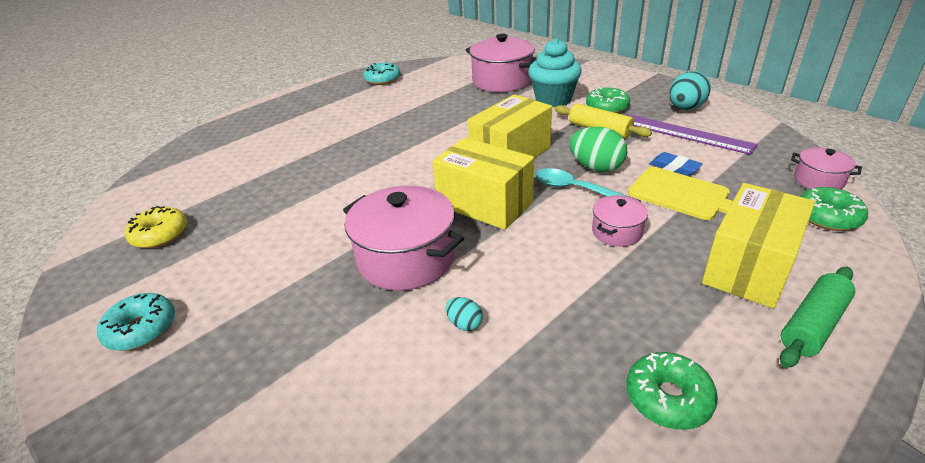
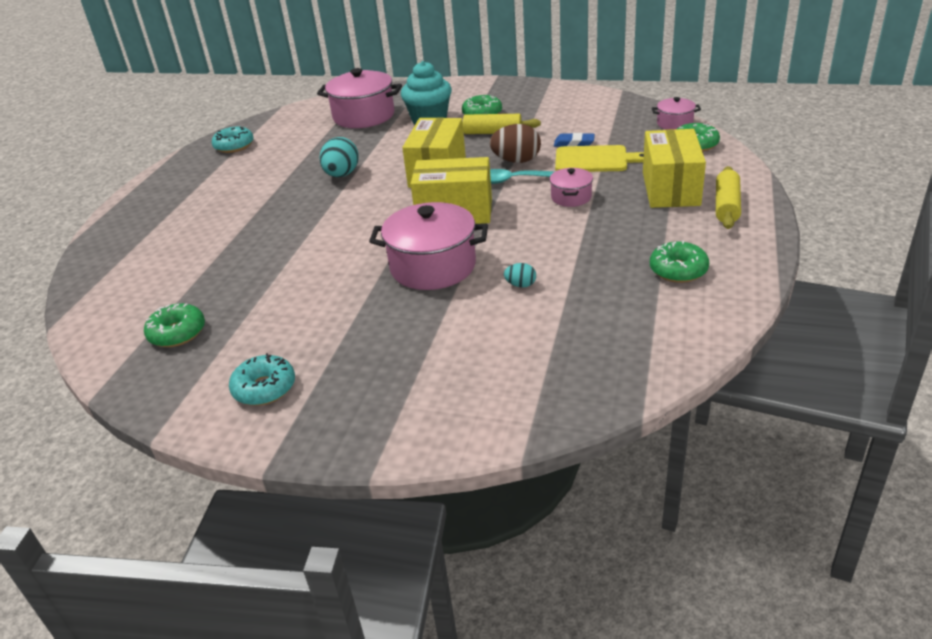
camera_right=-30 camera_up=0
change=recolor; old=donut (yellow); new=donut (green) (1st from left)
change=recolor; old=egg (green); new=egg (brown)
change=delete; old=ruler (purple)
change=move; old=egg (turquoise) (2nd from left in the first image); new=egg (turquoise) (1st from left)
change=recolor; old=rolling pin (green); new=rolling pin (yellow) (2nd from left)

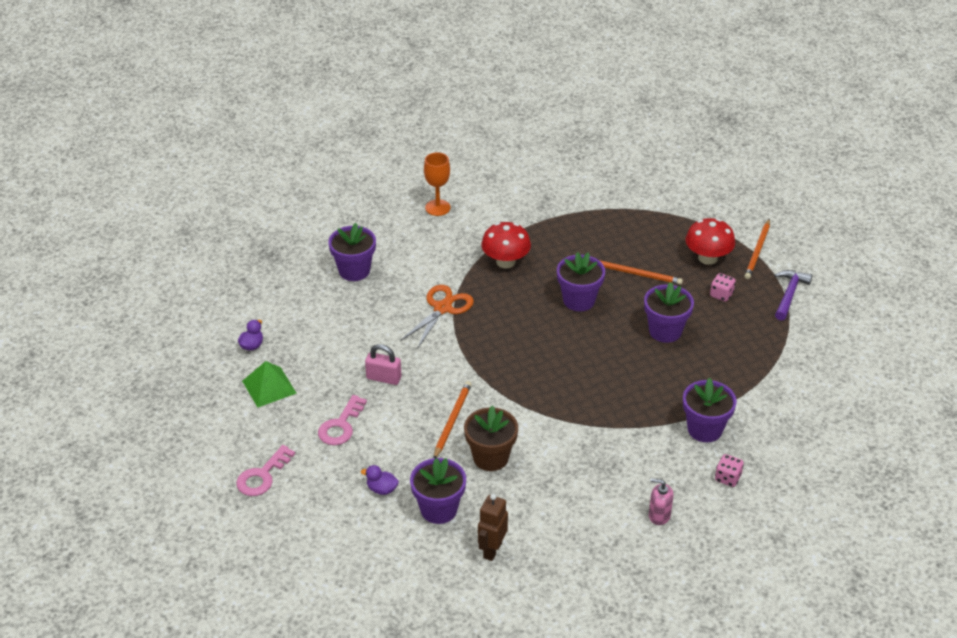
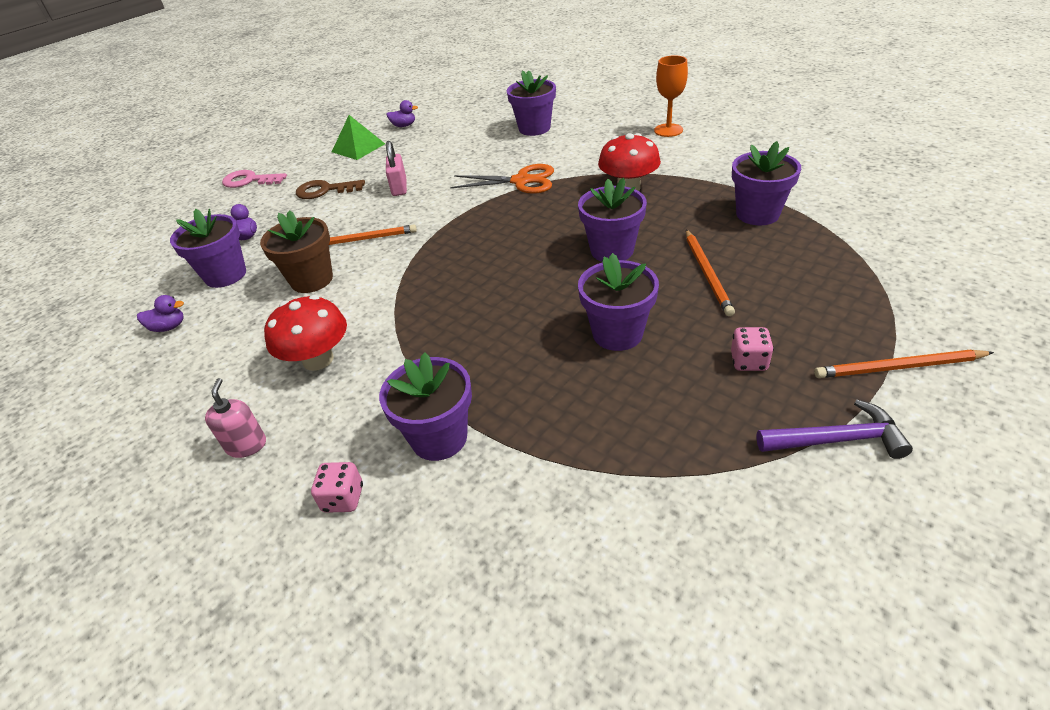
camera_right=70 camera_up=0
change=recolor; old=key (pink) (2nd from left); new=key (brown)
change=replace; old=robot (brown); new=duck (purple) (1st from left)
change=move; old=mushroom (red) (2nd from left in the first image); new=mushroom (red) (1st from left)
change=insert; new=flower pot (purple) (6th from left)

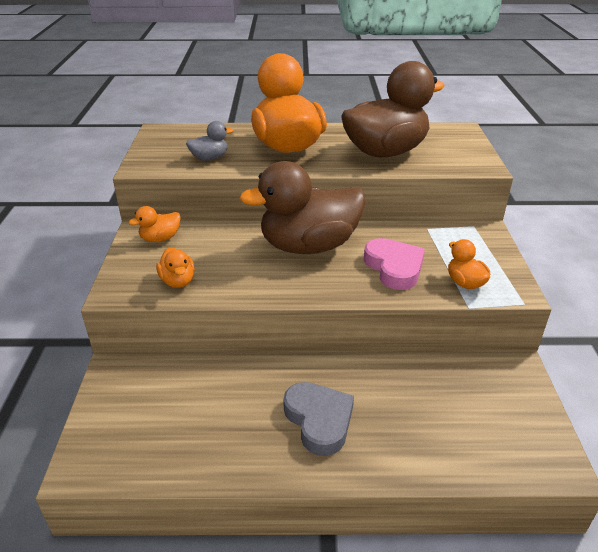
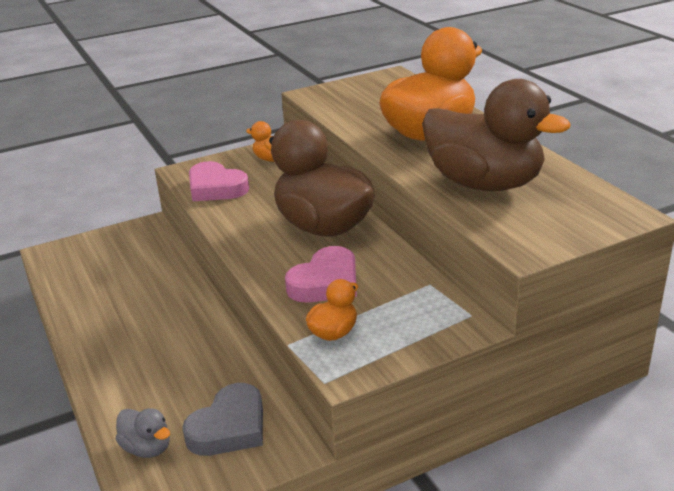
camera_right=65 camera_up=-5
change=replace; old=duck (orange) (2nd from left); new=heart (pink) (1st from left)
change=move; old=duck (grey)
change=move; old=heart (grey)

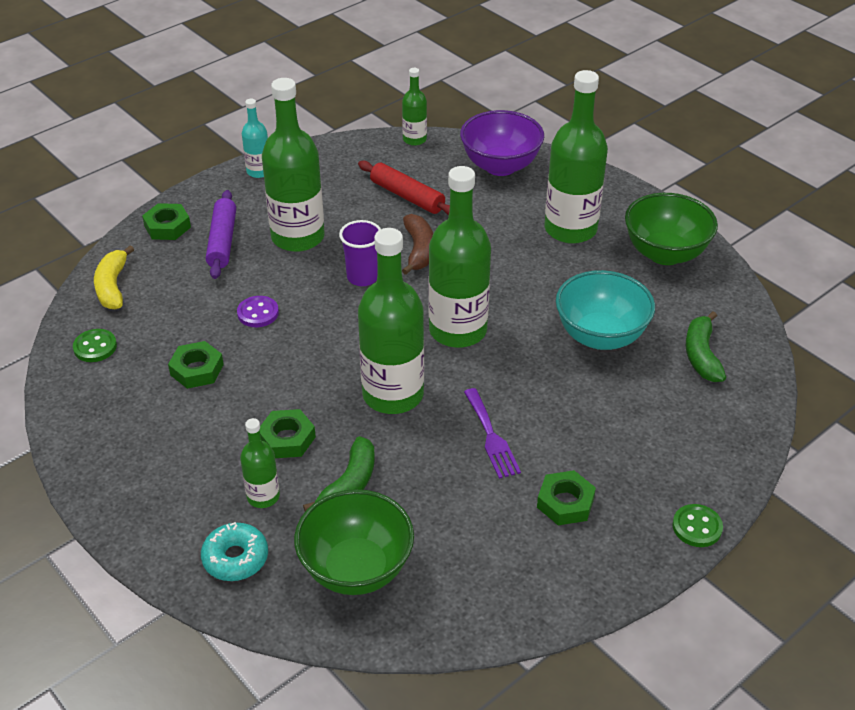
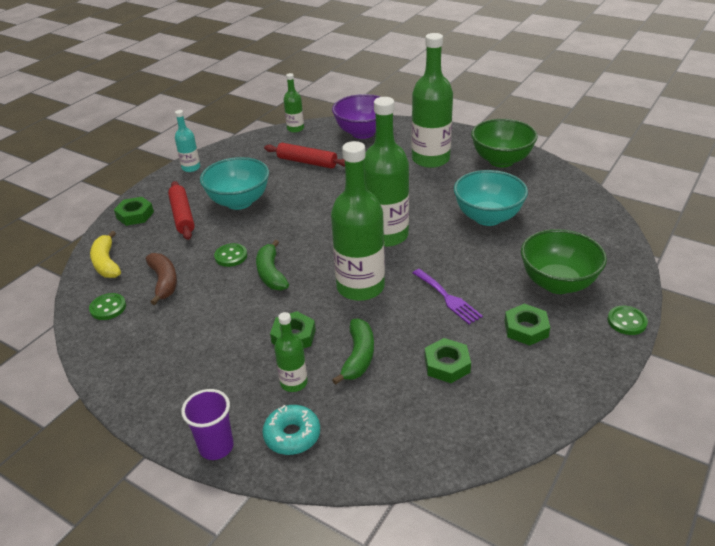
camera_right=-15 camera_up=-5
change=move; old=nut (green) (2nd from left in the first image); new=nut (green) (3rd from left)
change=recolor; old=rolling pin (purple); new=rolling pin (red) (1st from left)
change=recolor; old=button (purple); new=button (green) (2nd from left)
change=replace; old=bottle (green) (2nd from left); new=bowl (turquoise) (1st from left)
change=move; old=bowl (green) (1st from left in the first image); new=bowl (green) (2nd from left)
change=move; old=cup (purple)
change=move; old=banana (brown)
change=move; old=banana (green) (2nd from left in the first image); new=banana (green) (1st from left)

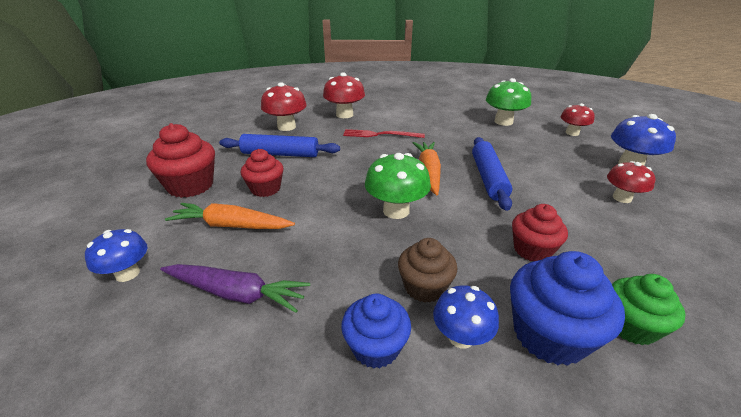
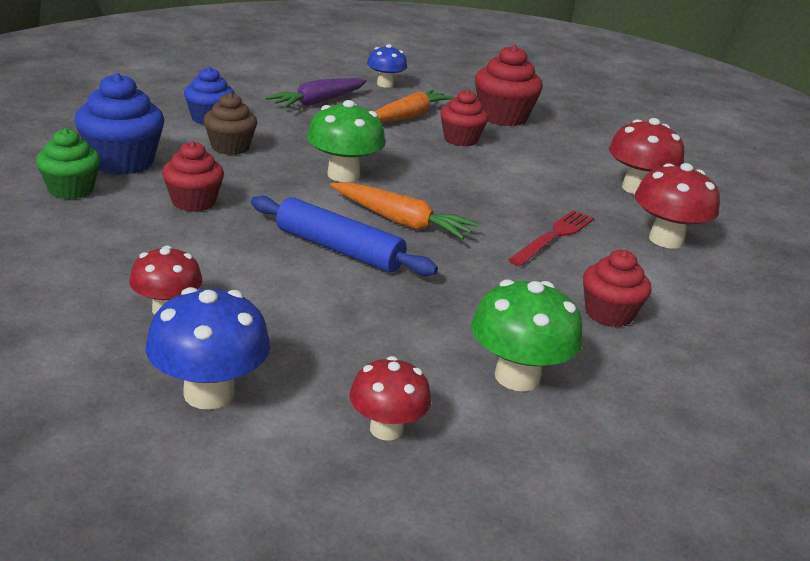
camera_right=115 camera_up=-5
change=delete; old=rolling pin (blue) (1st from left)
change=delete; old=mushroom (blue) (2nd from left)
change=insert; new=cupcake (red) (4th from left)

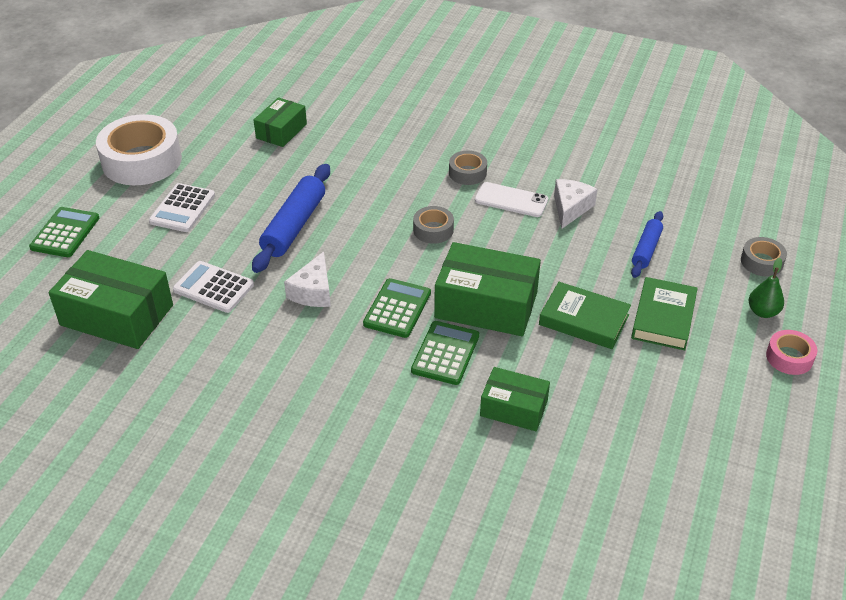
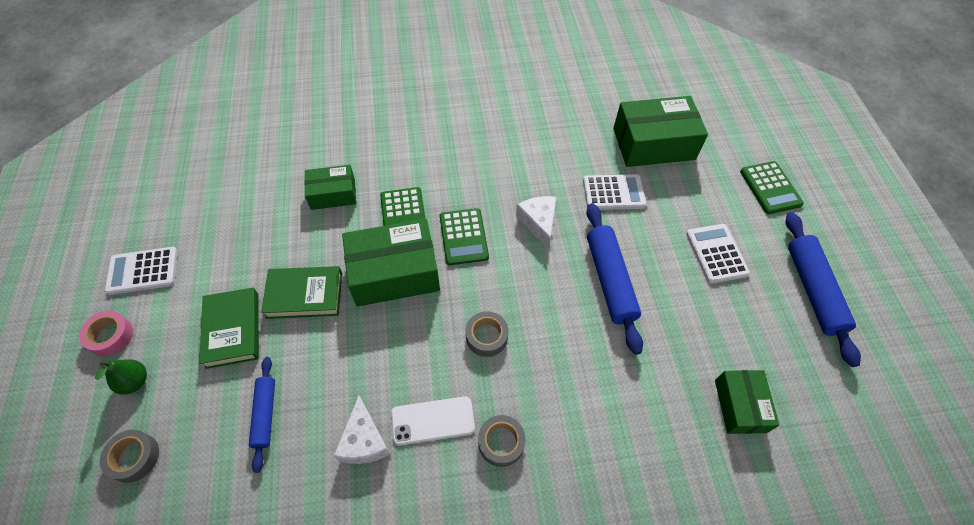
camera_right=150 camera_up=15
change=replace; old=tape (white); new=rolling pin (blue) (3rd from left)
change=insert; new=calculator (white) (1st from left)

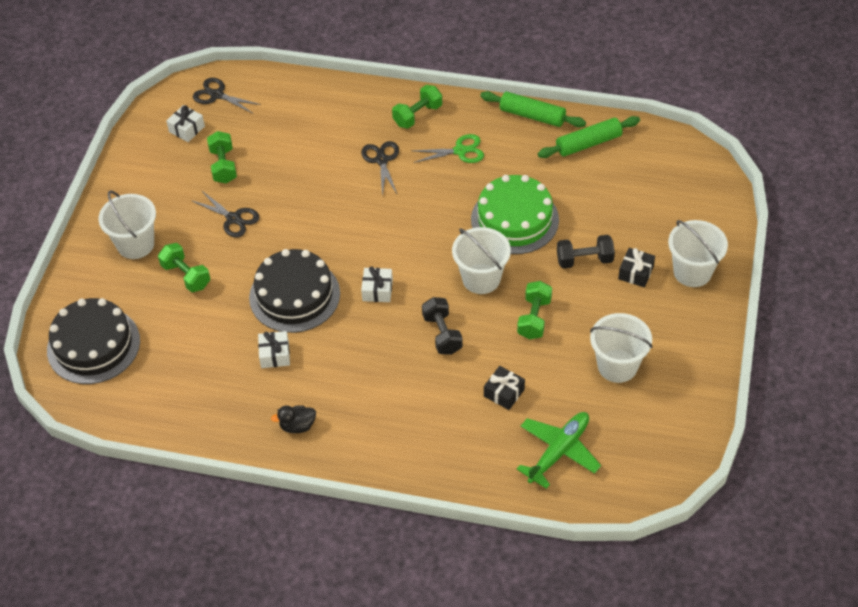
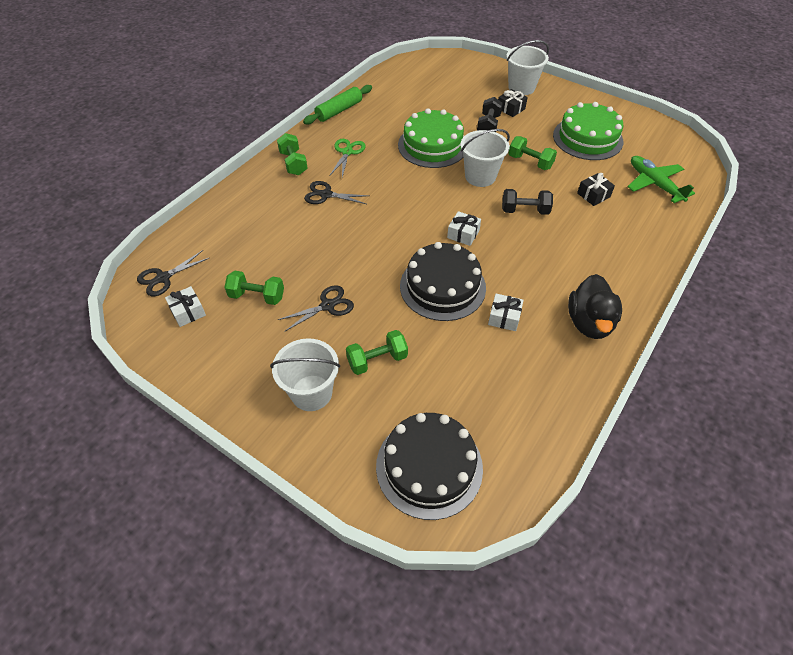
camera_right=-70 camera_up=0
change=resize; old=duck (black); factor=1.87
change=delete; old=rolling pin (green) (2nd from left)
change=replace; old=bucket (white) (3rd from left); new=cake (green) (2nd from left)

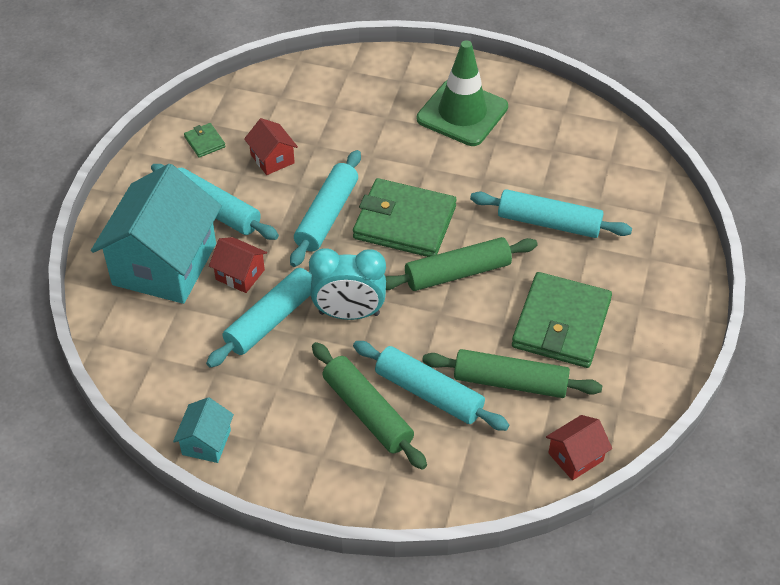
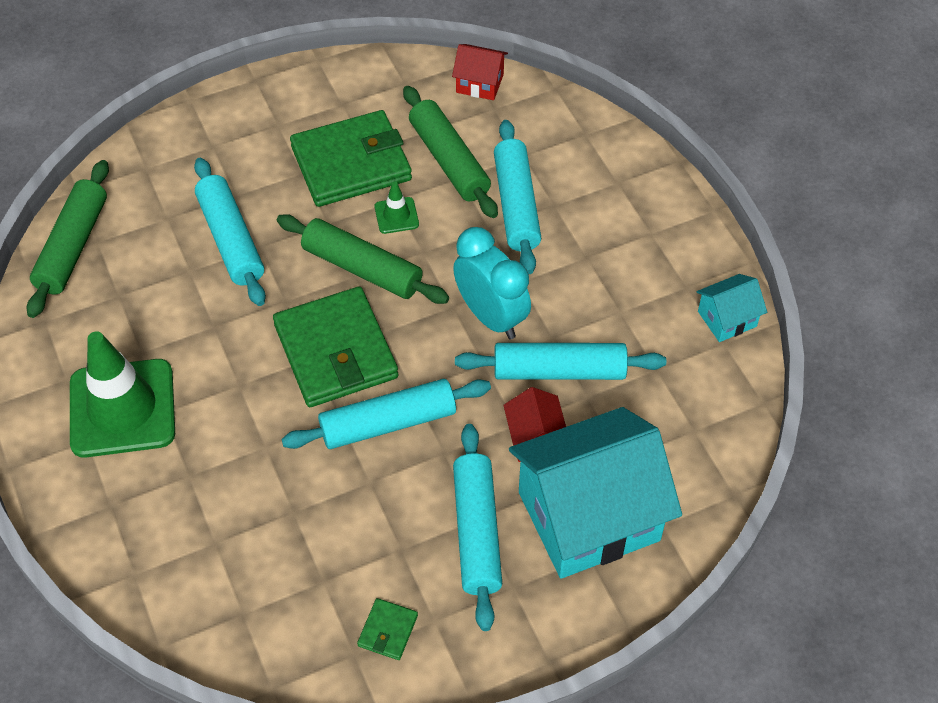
camera_right=-130 camera_up=5
change=delete; old=house (red) (2nd from left)
change=move; old=rolling pin (green) (1st from left)
change=insert; new=traffic cone (green) (2nd from left)

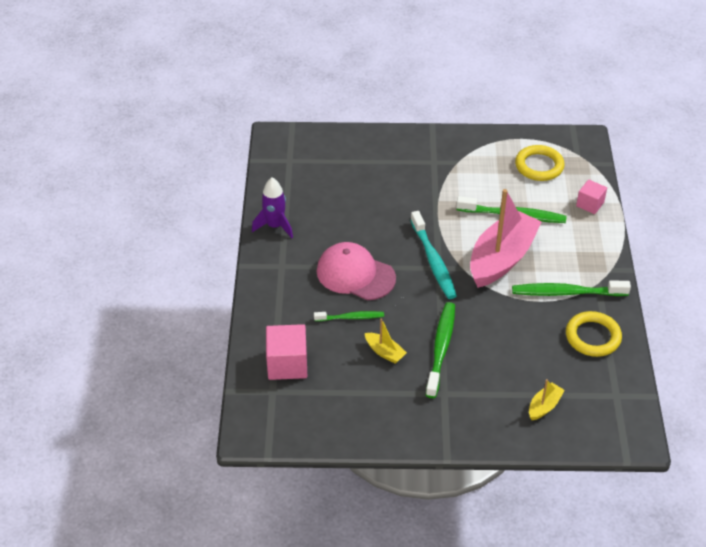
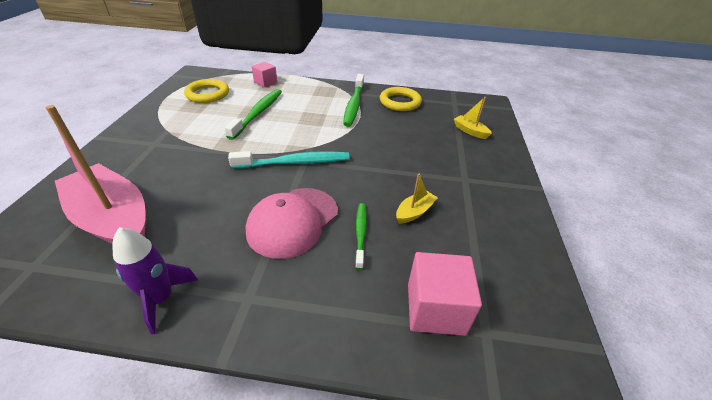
camera_right=-85 camera_up=-5
change=delete; old=toothbrush (green) (2nd from left)
change=move; old=boat (pink)

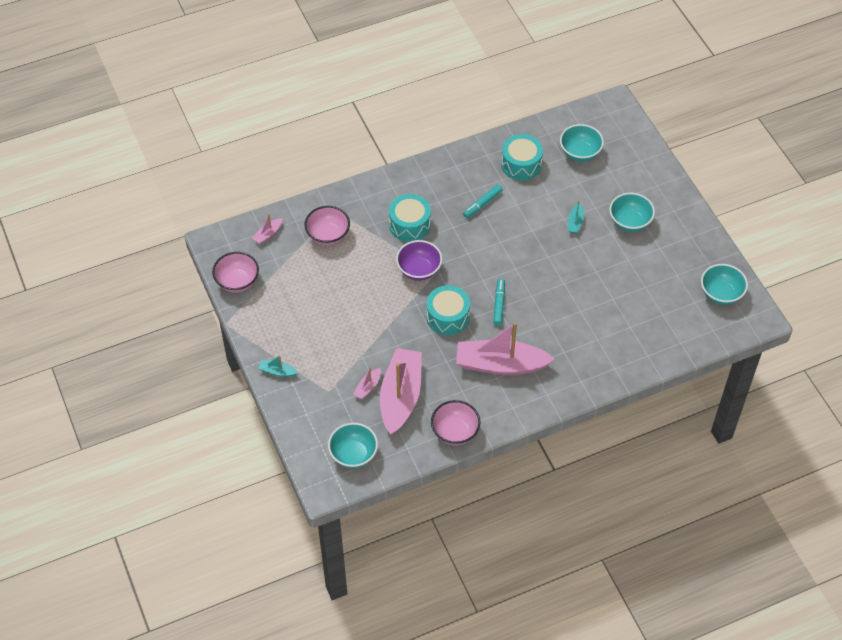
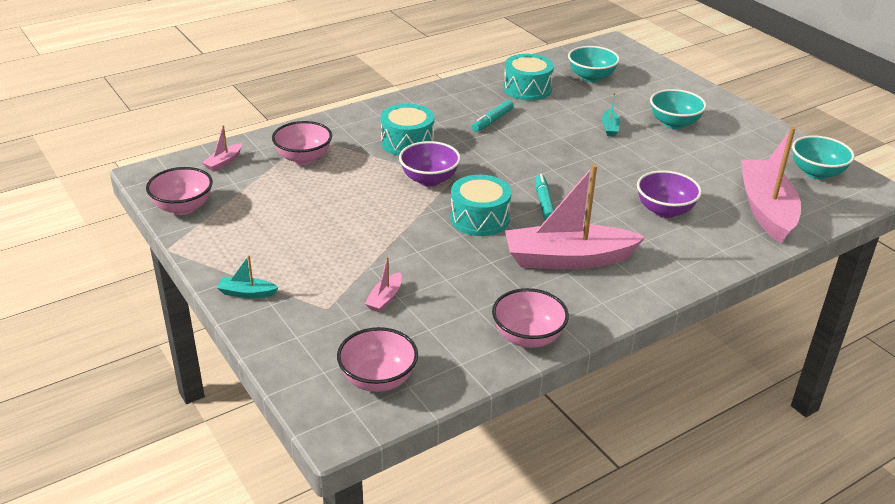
camera_right=-10 camera_up=-20
change=recolor; old=bowl (turquoise) (1st from left); new=bowl (pink) (3rd from left)
change=move; old=boat (pink) (3rd from left in the first image); new=boat (pink) (4th from left)
change=insert; new=bowl (purple) (2nd from left)

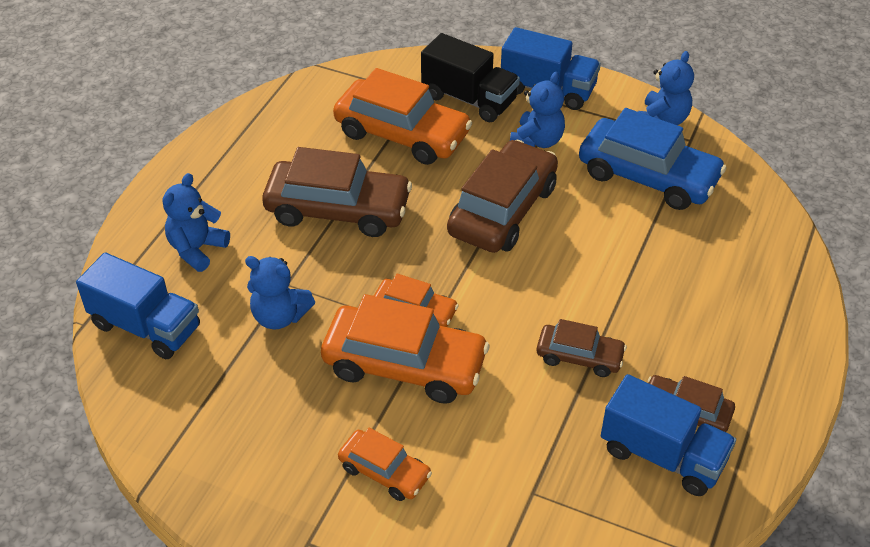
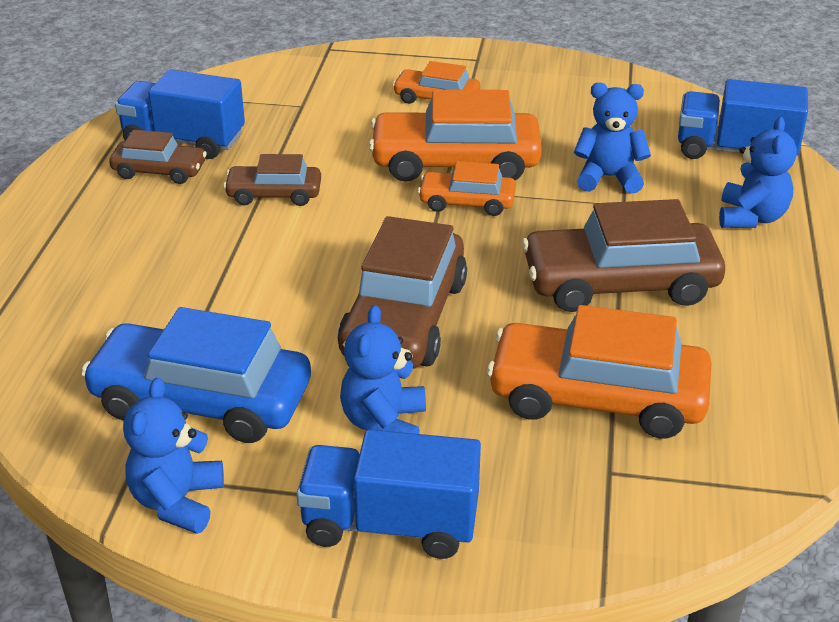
camera_right=165 camera_up=-10
change=delete; old=truck (black)

